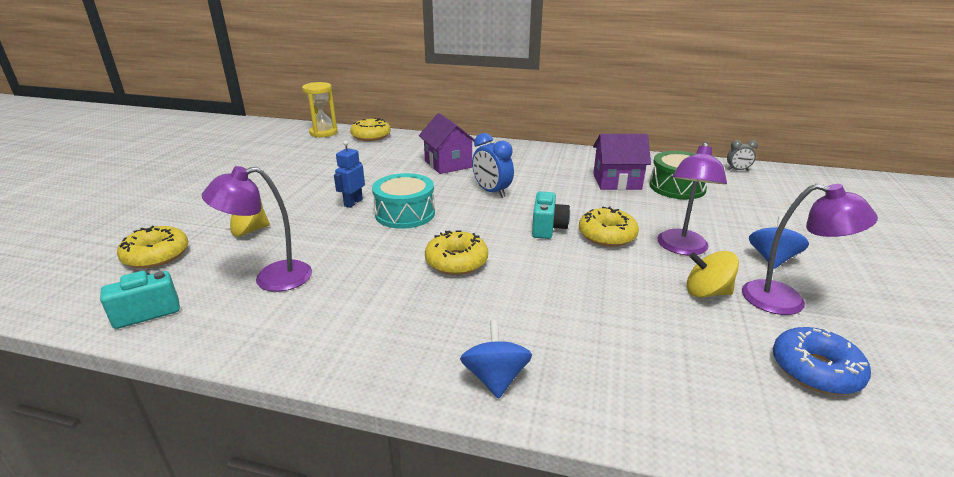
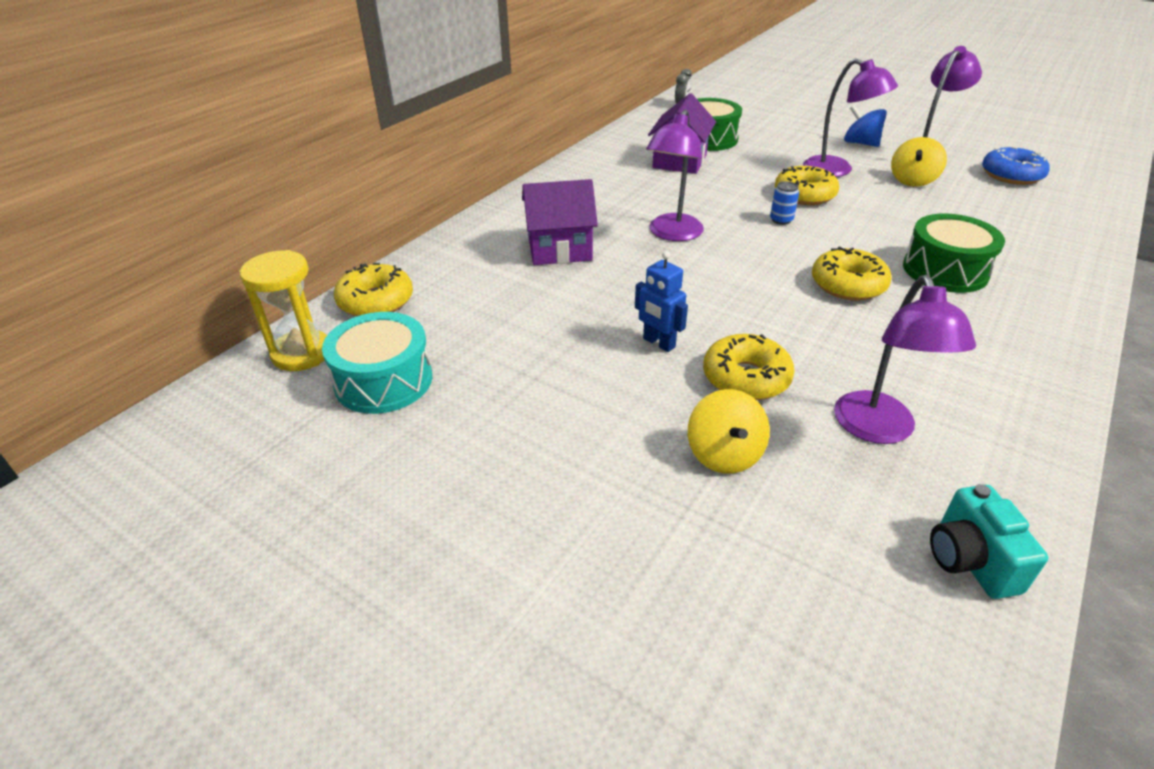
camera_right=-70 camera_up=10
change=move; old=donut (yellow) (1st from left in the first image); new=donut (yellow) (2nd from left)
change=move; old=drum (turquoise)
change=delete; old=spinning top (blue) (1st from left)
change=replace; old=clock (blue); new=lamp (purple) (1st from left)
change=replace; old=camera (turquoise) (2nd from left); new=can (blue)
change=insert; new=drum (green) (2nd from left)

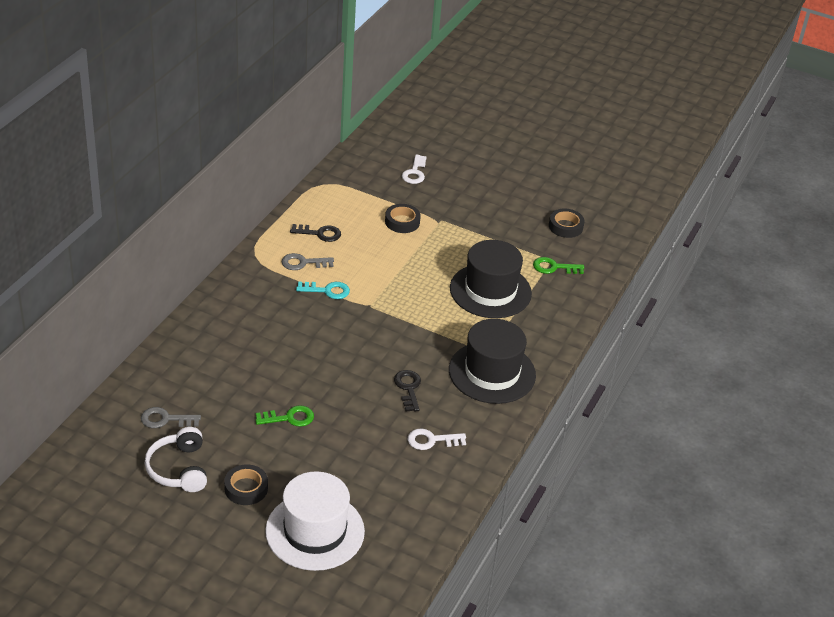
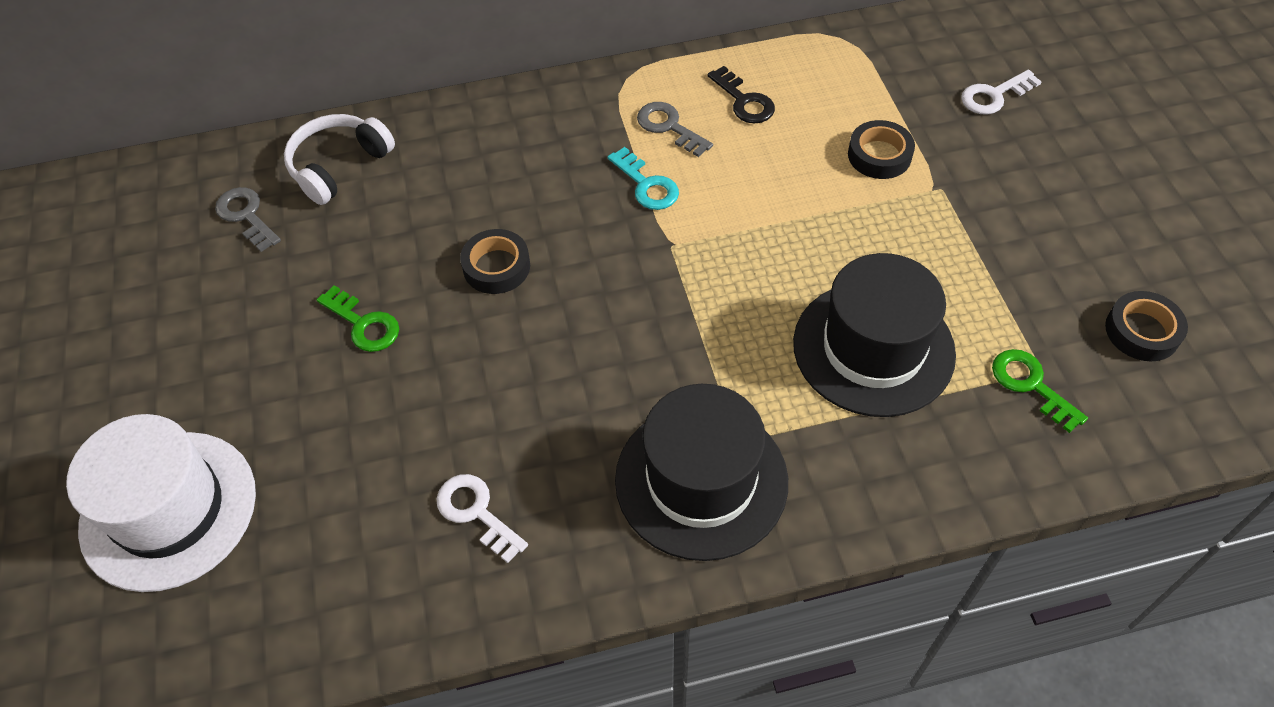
camera_right=55 camera_up=15
change=move; old=headphones (white)
change=move; old=tape (black) (1st from left)
change=delete; old=key (black) (2nd from left)

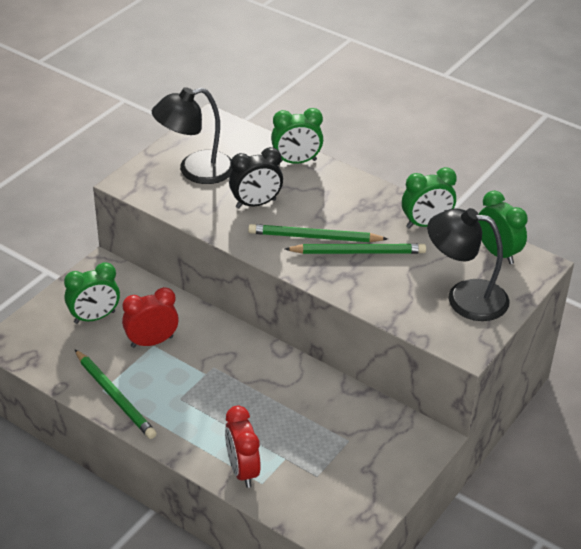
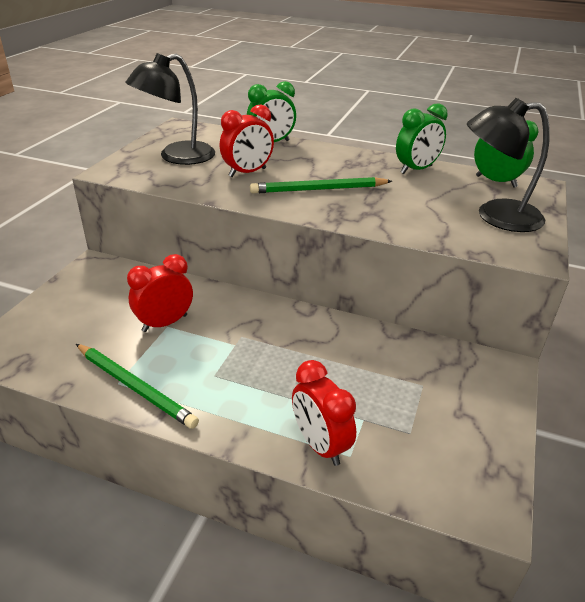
camera_right=-15 camera_up=-5
change=delete; old=clock (green) (1st from left)
change=recolor; old=clock (black); new=clock (red) (2nd from left)
change=delete; old=pencil (green) (3rd from left)

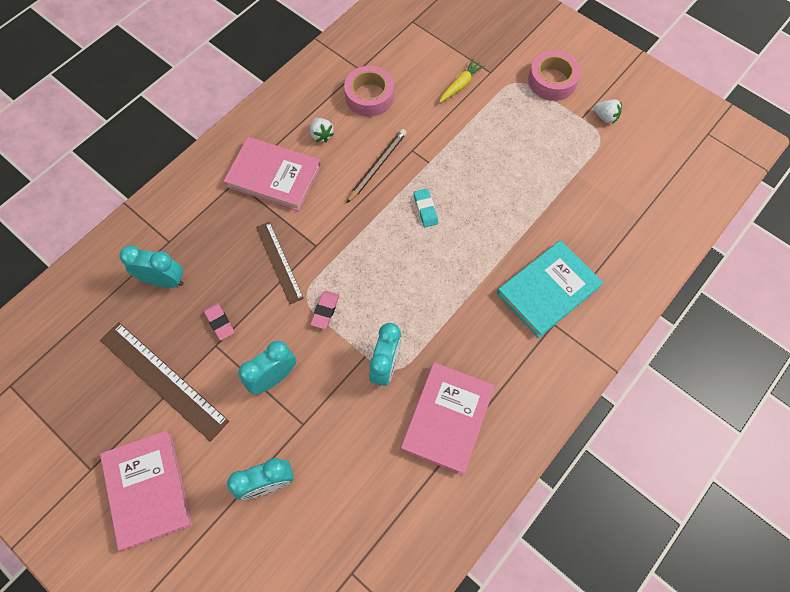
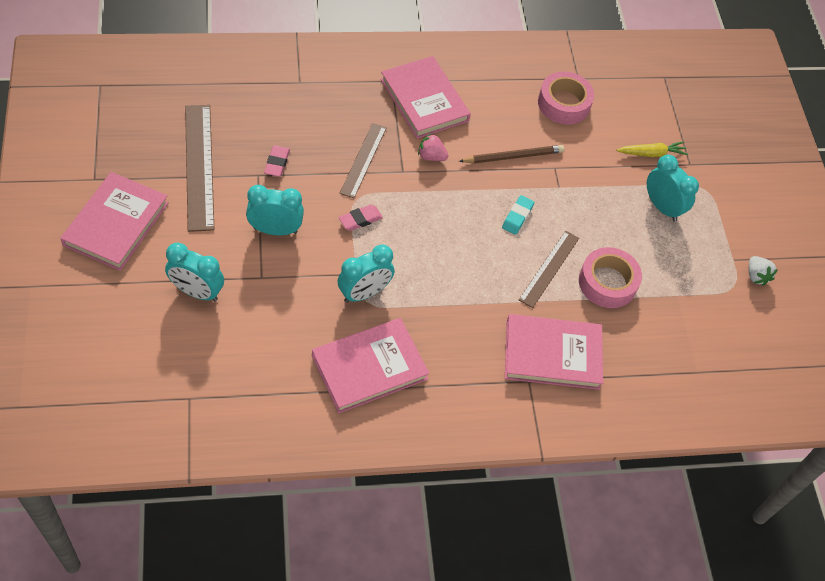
camera_right=35 camera_up=-10
change=move; old=clock (turquoise) (1st from left in the first image); new=clock (turquoise) (4th from left)
change=delete; old=strawberry (white) (1st from left)
change=recolor; old=book (turquoise); new=book (pink) (4th from left)
change=move; old=tape (pink) (2nd from left)
change=insert; new=strawberry (pink)
change=insert; new=ruler (brown) (3rd from left)

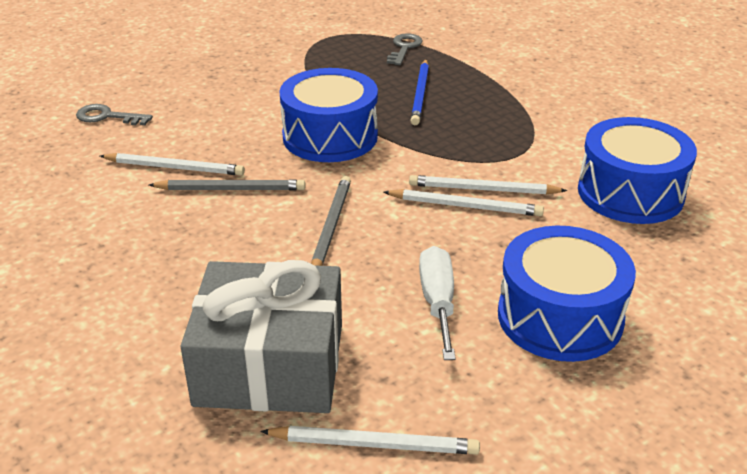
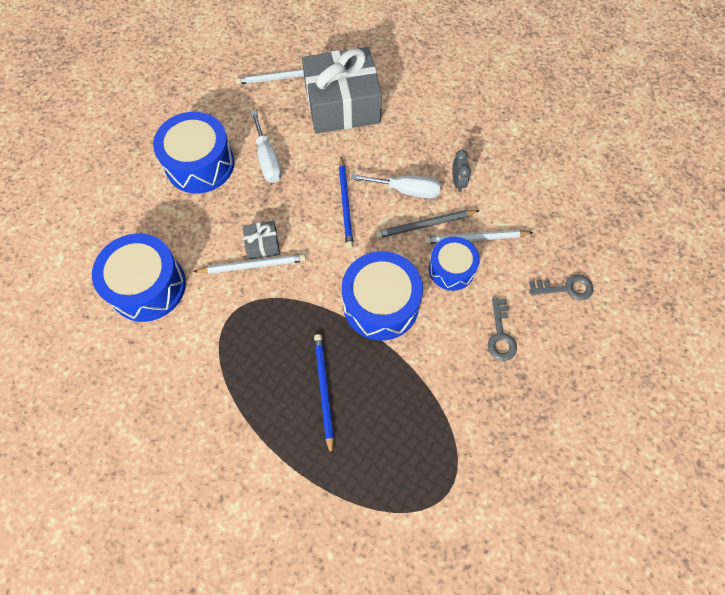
camera_right=165 camera_up=30
change=recolor; old=pencil (grey) (2nd from left); new=pencil (blue) (2nd from left)
change=replace; old=pencil (white) (3rd from left); new=gift (grey) (1st from left)
change=move; old=key (grey) (2nd from left in the first image); new=key (grey) (1st from left)
change=insert; new=screwdriver (white) (2nd from left)
change=insert; new=drum (blue) (4th from left)
change=insert; new=clock (grey)

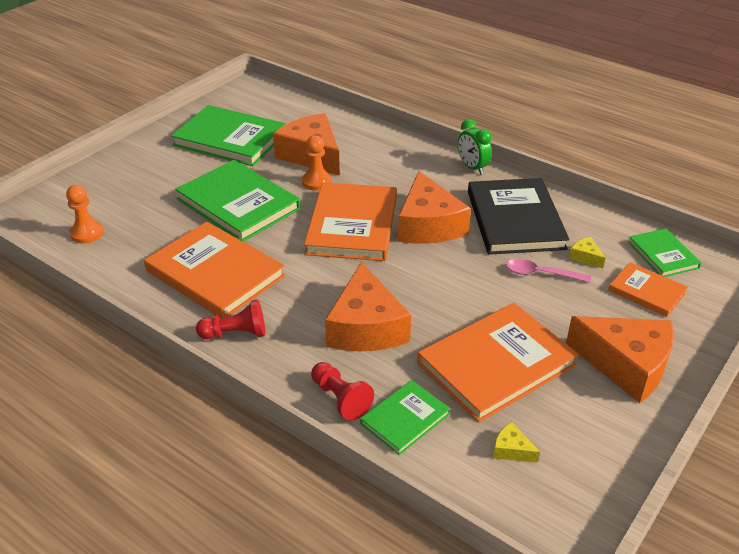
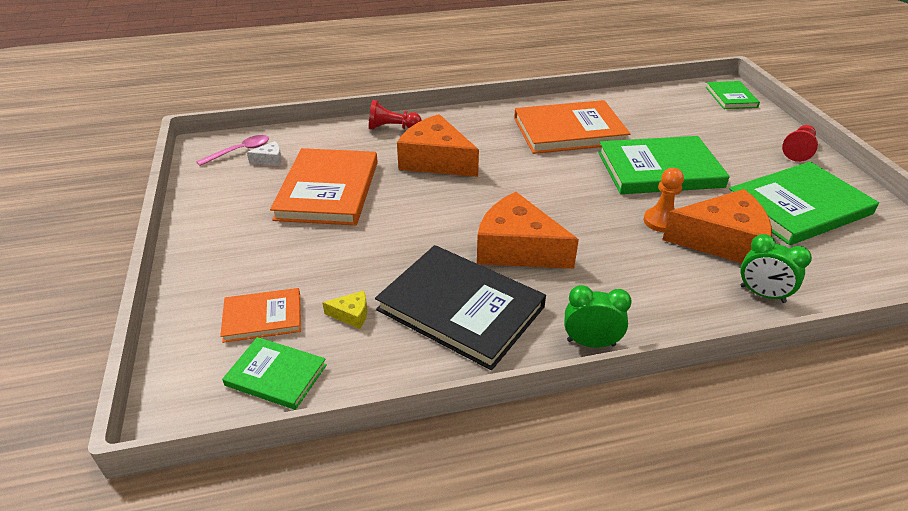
camera_right=130 camera_up=0
change=delete; old=pawn (orange) (1st from left)
change=move; old=pawn (red) (1st from left in the first image); new=pawn (red) (2nd from left)
change=delete; old=book (orange) (2nd from left)
change=move; old=book (green) (3rd from left)
change=recolor; old=cheese (yellow) (1st from left); new=cheese (white)
change=move; old=spoon (pink)
change=delete; old=cheese (orange) (4th from left)
change=insert; new=clock (green) (2nd from left)

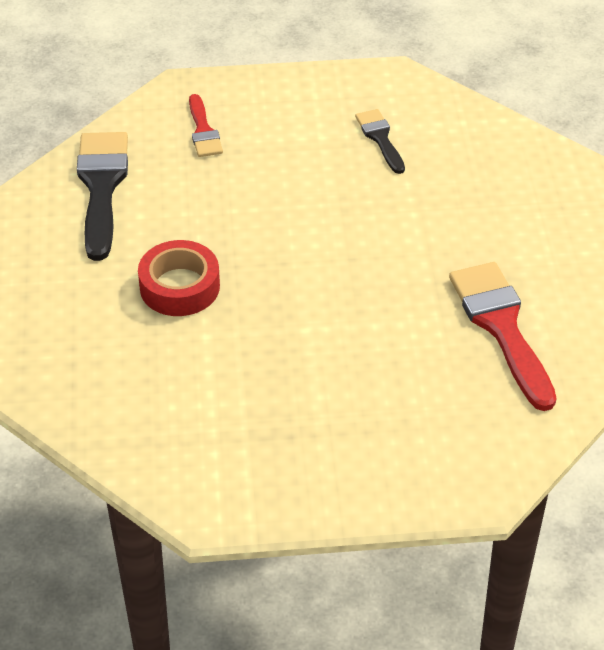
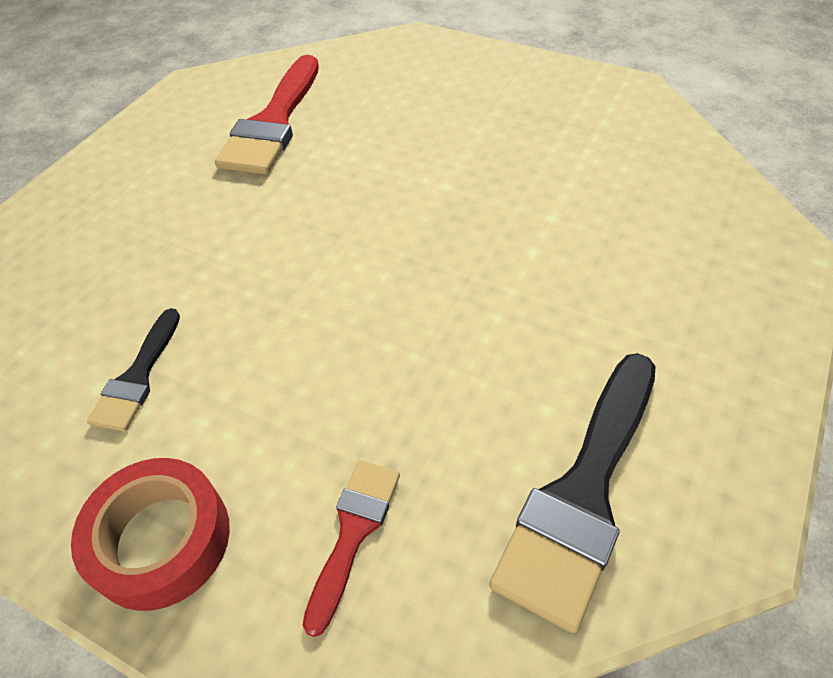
camera_right=-145 camera_up=5
change=move; old=tape (red)

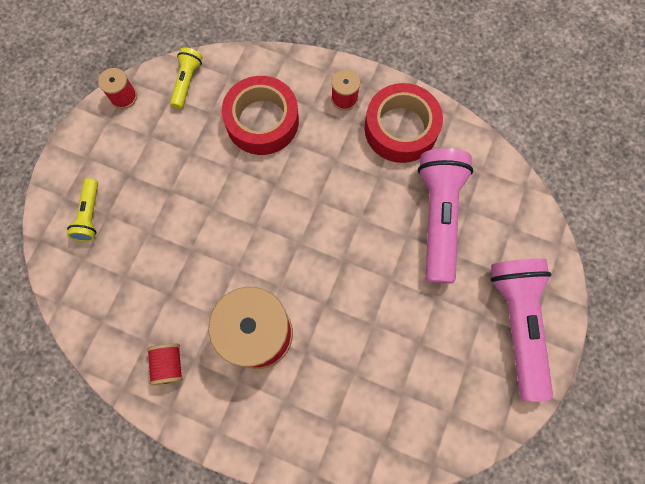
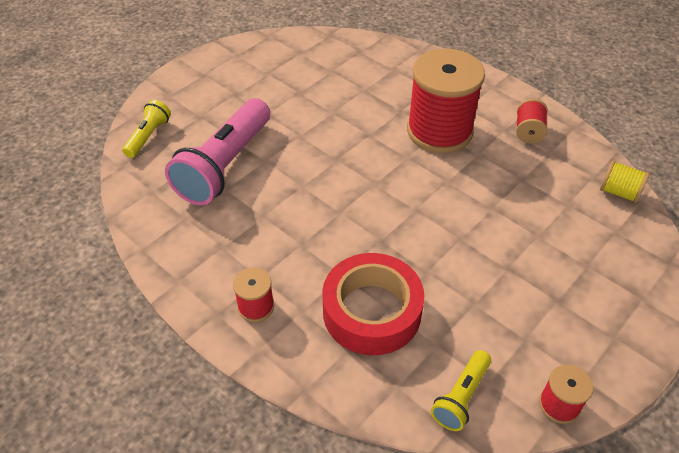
camera_right=-160 camera_up=-25
change=move; old=flashlight (yellow) (1st from left)
change=delete; old=tape (red) (2nd from left)
change=delete; old=flashlight (pink) (2nd from left)
change=insert; new=spool (yellow)

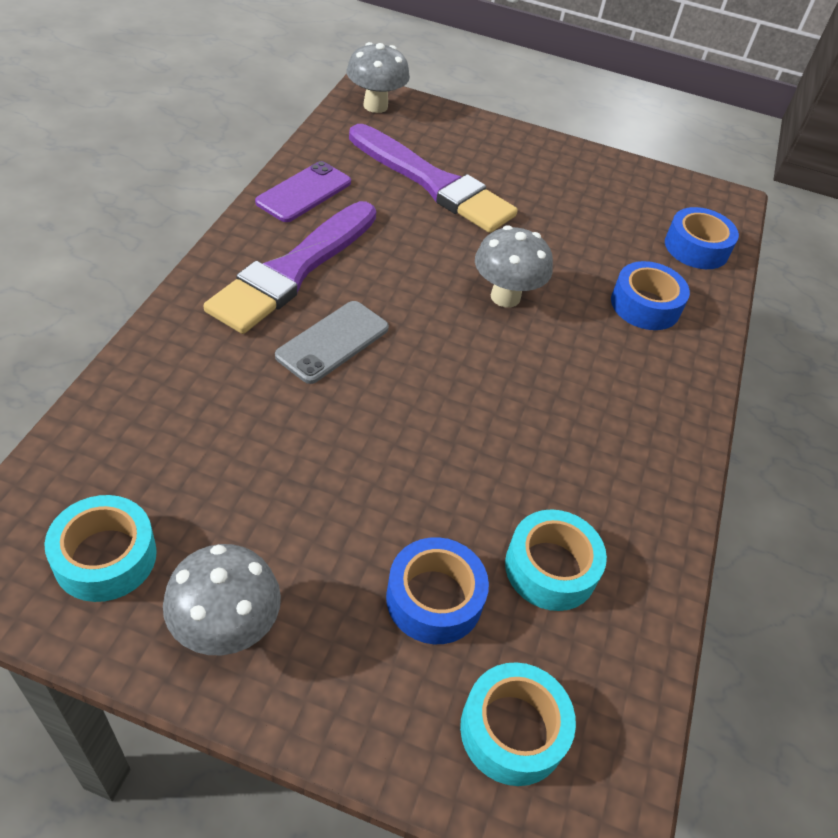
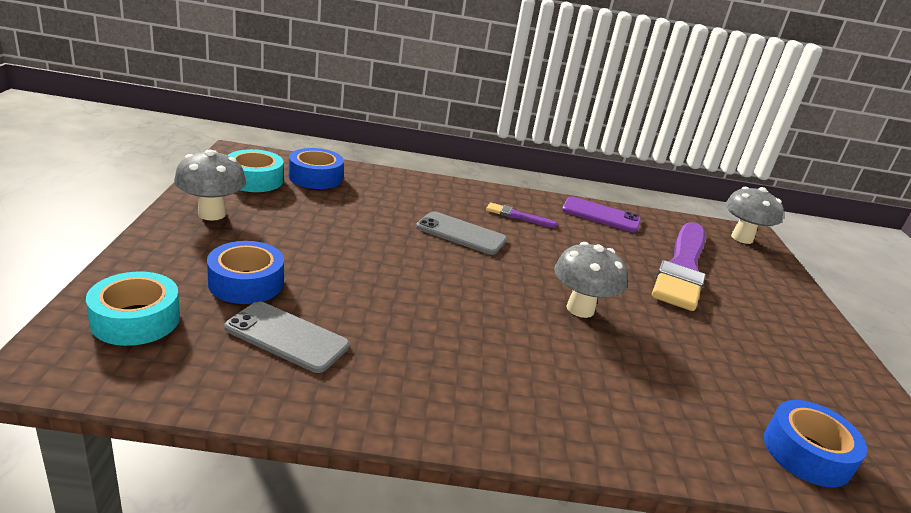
camera_right=75 camera_up=-20
change=resize; old=brush (purple) (1st from left); factor=0.42
change=replace; old=tape (turquoise) (3rd from left); new=phone (grey) (1st from left)
change=move; old=tape (blue) (2nd from left)

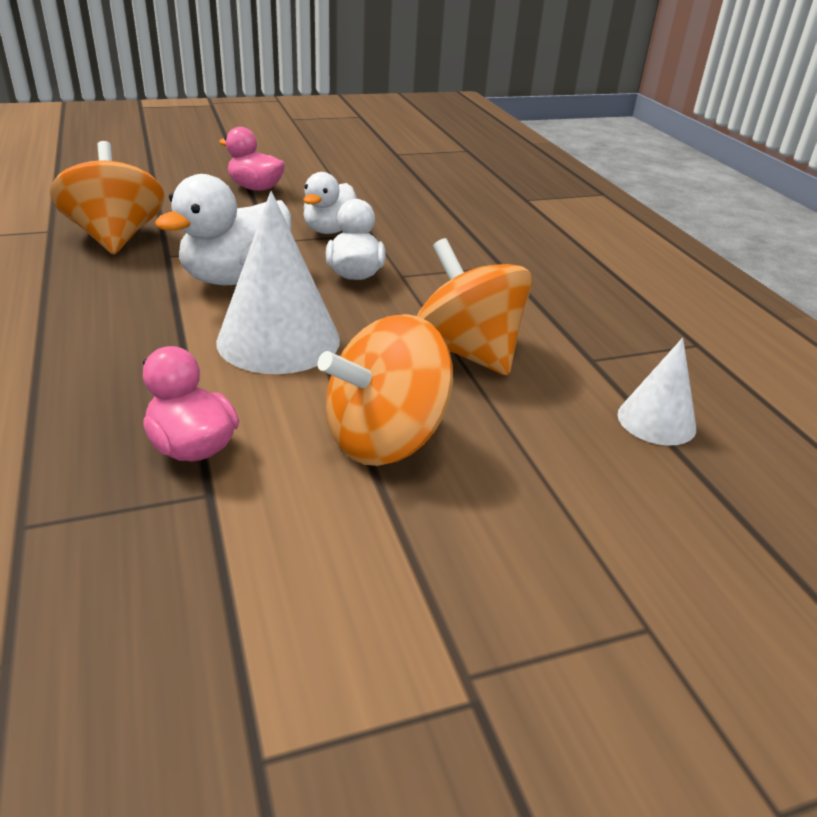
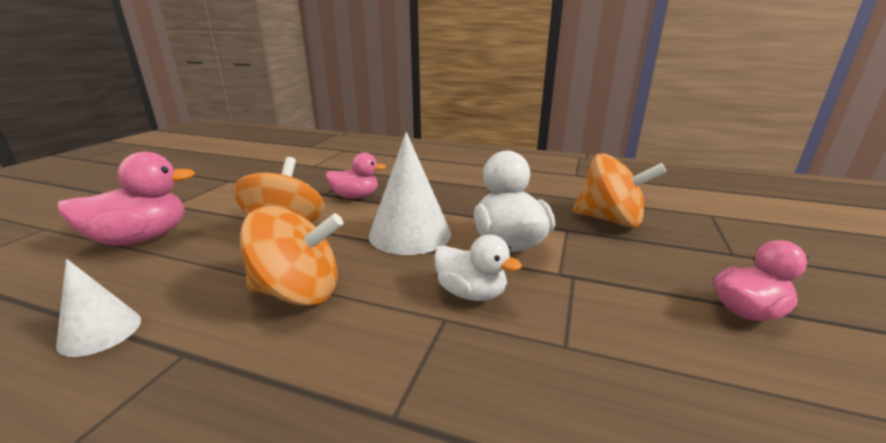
camera_right=130 camera_up=-10
change=delete; old=duck (white) (2nd from left)
change=insert; new=duck (pink) (1st from left)

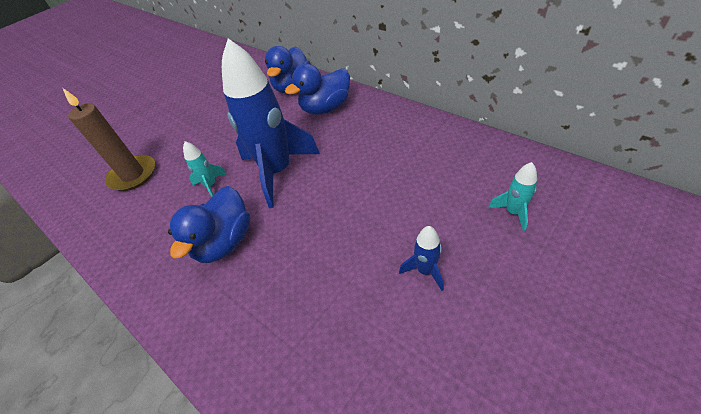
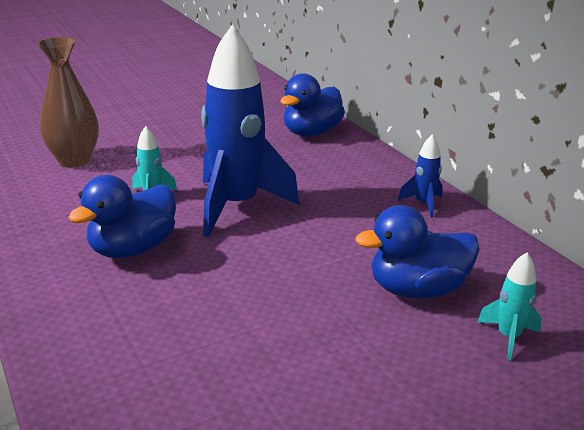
camera_right=15 camera_up=-20
change=replace; old=candle (brown); new=vase (brown)
change=move; old=duck (blue) (3rd from left)
change=move; old=rocket (blue) (2nd from left)

